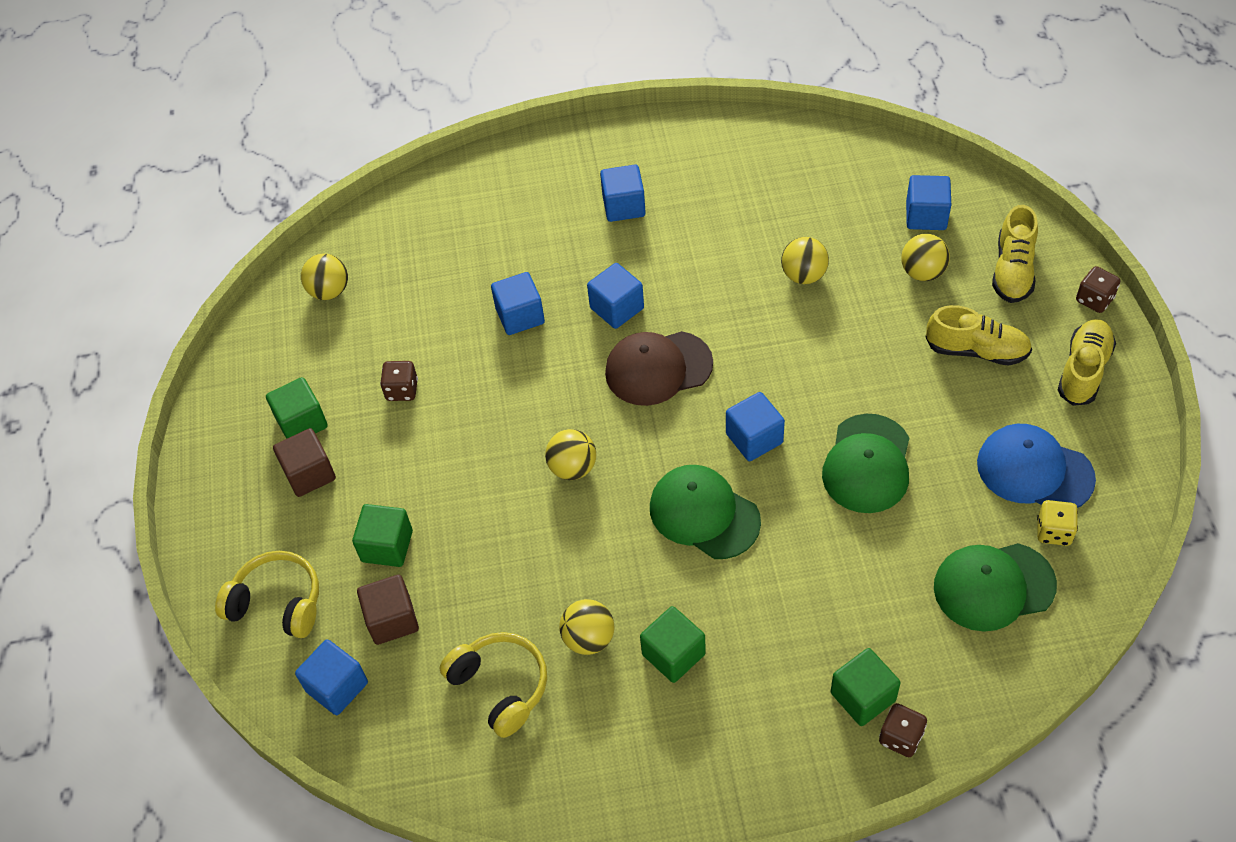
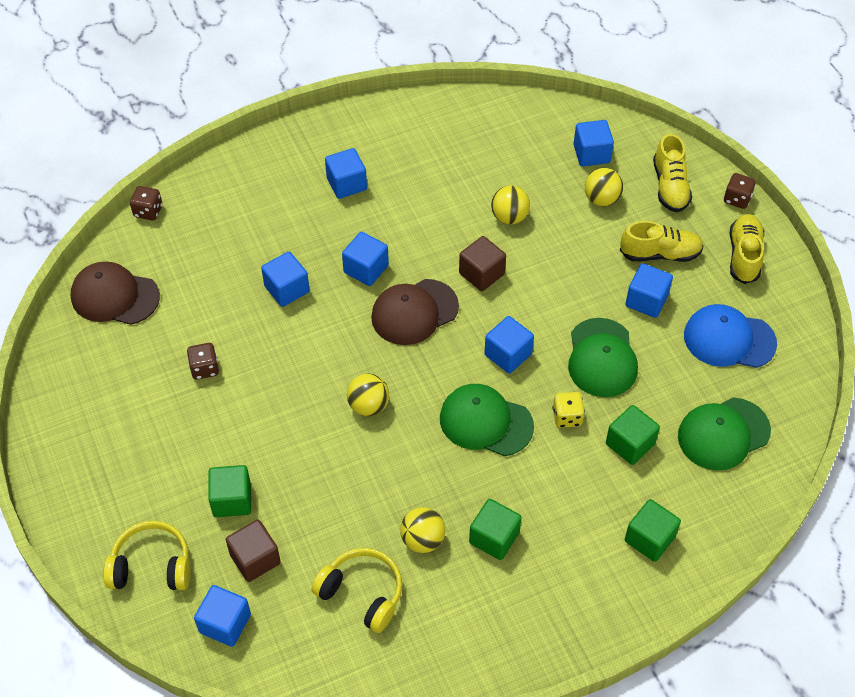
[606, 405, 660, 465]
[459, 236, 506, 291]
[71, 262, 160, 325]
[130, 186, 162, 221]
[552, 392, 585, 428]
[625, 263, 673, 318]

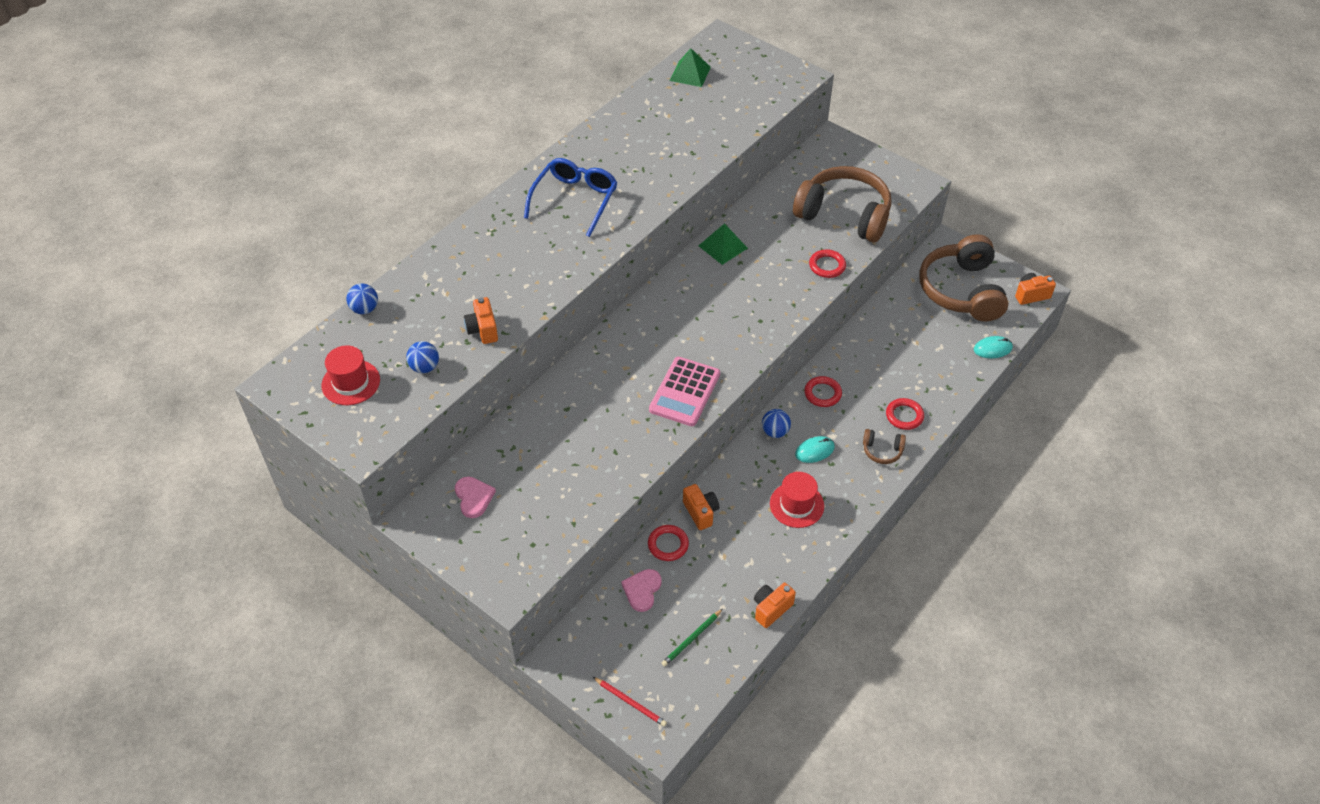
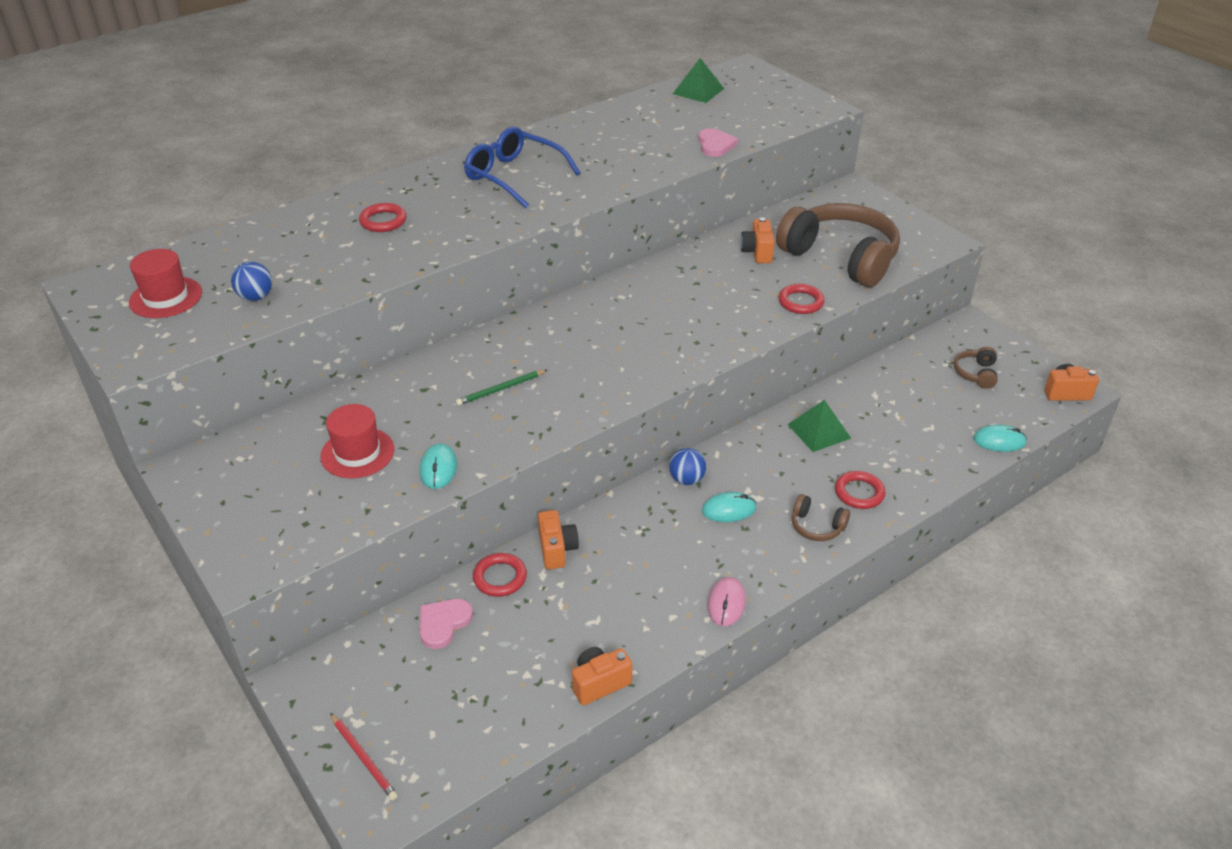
[346, 284, 378, 314] (first image)
[698, 128, 738, 157]
[740, 218, 775, 263]
[464, 127, 581, 208]
[649, 357, 720, 426] (first image)
[456, 370, 547, 405]
[787, 400, 851, 452]
[320, 404, 394, 478]
[359, 203, 407, 232]
[954, 347, 998, 389]
[419, 443, 457, 489]
[707, 577, 746, 626]

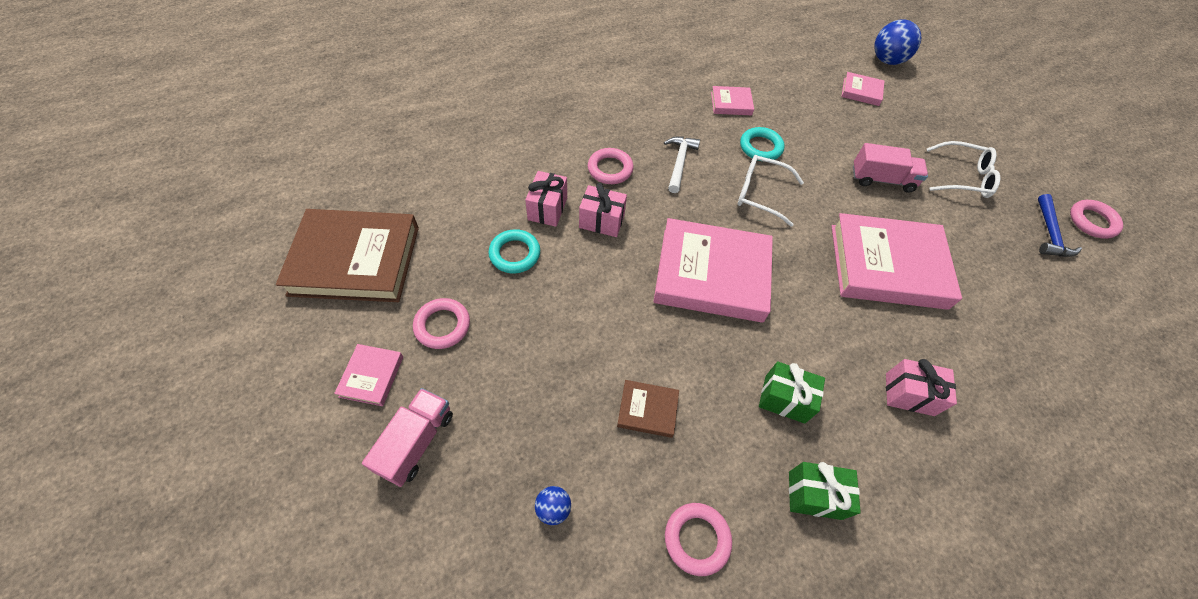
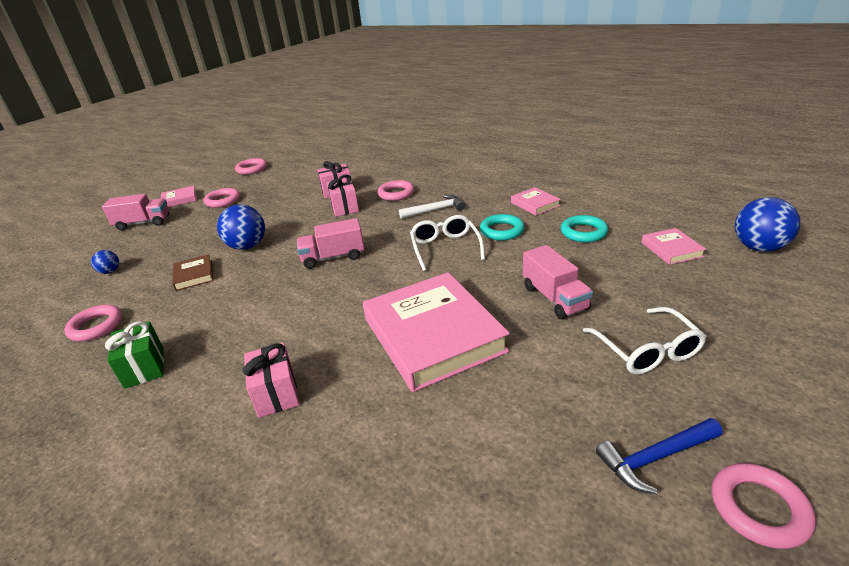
[235, 158, 267, 175]
[561, 215, 608, 242]
[297, 218, 365, 269]
[759, 361, 825, 424] (first image)
[217, 204, 265, 250]

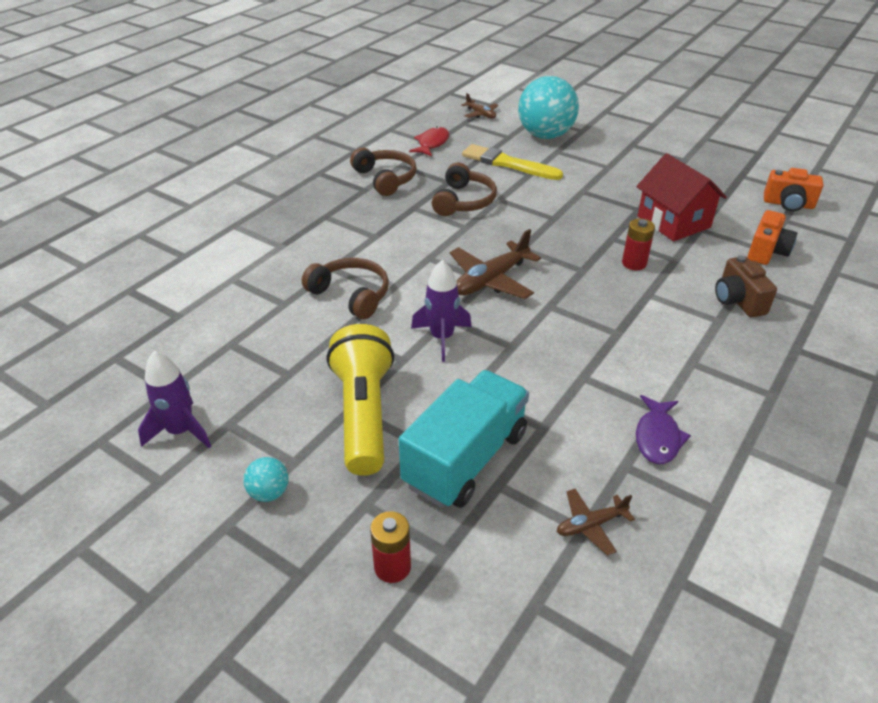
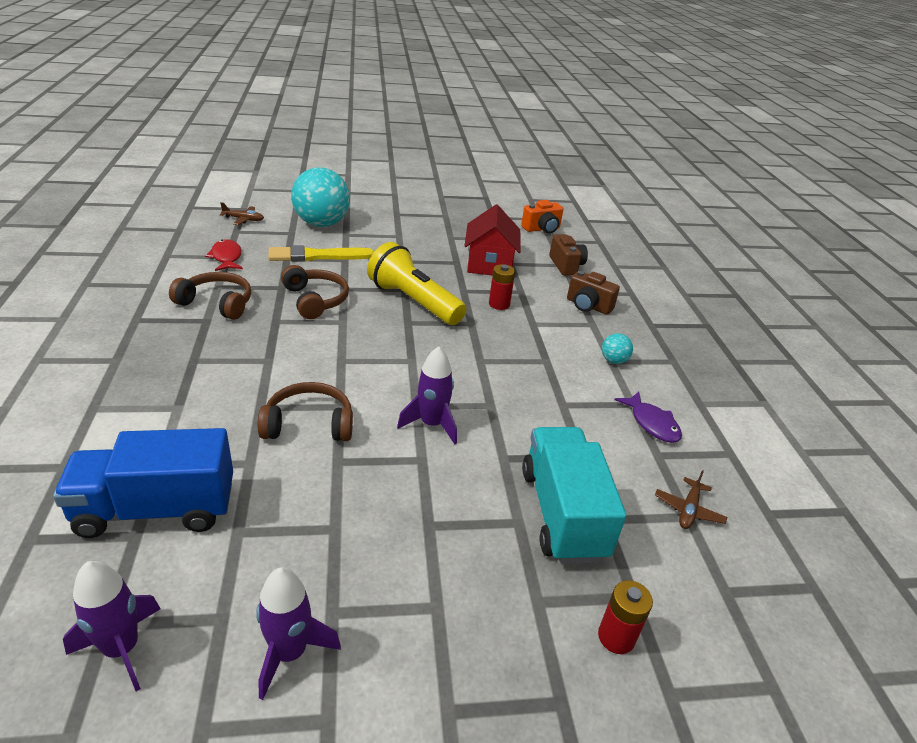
[602, 333, 633, 364]
[367, 242, 466, 325]
[450, 229, 541, 299] (first image)
[464, 205, 521, 275]
[549, 234, 588, 276]
[53, 428, 233, 538]
[63, 561, 161, 691]

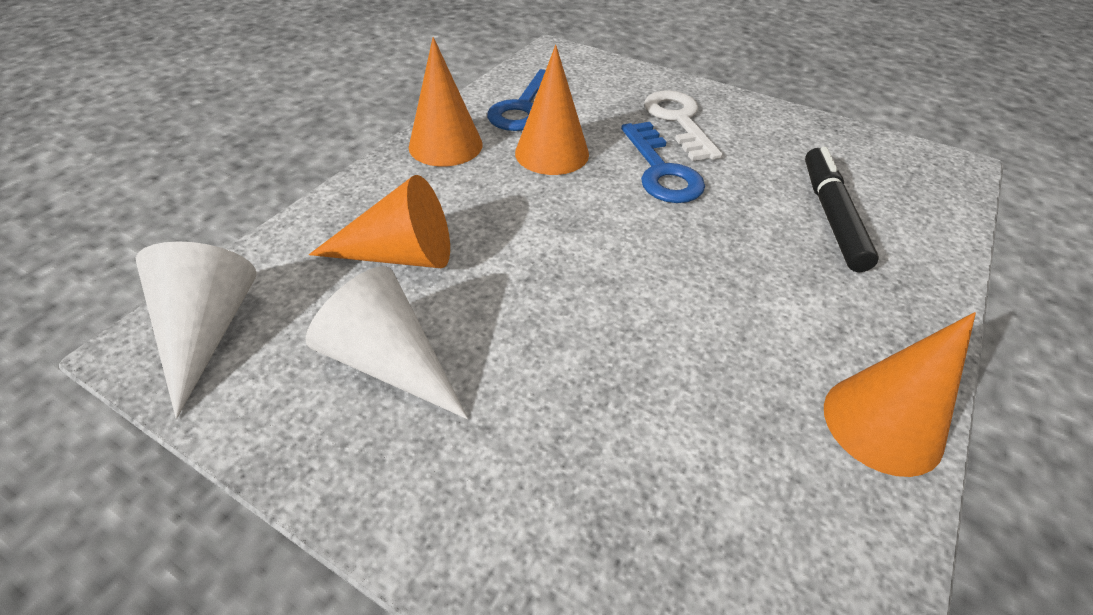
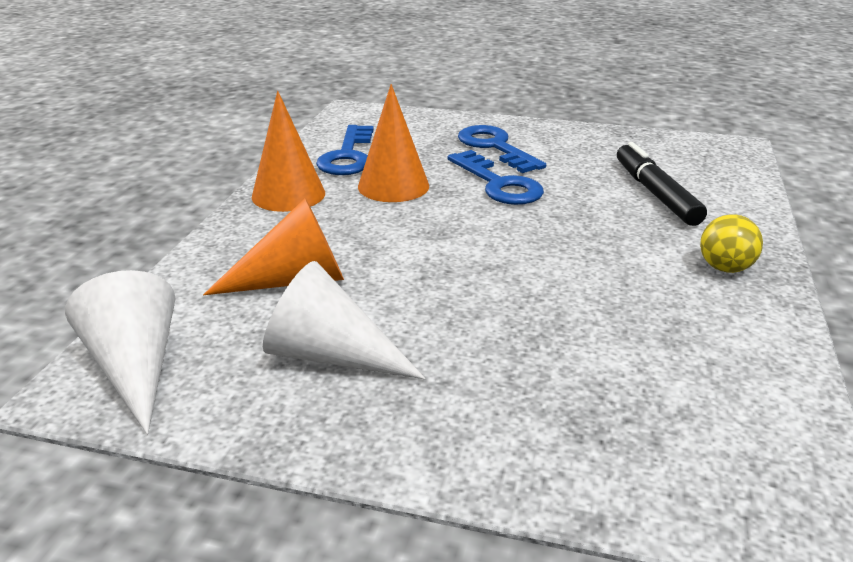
[458, 125, 546, 173]
[824, 312, 976, 477] (first image)
[700, 214, 763, 273]

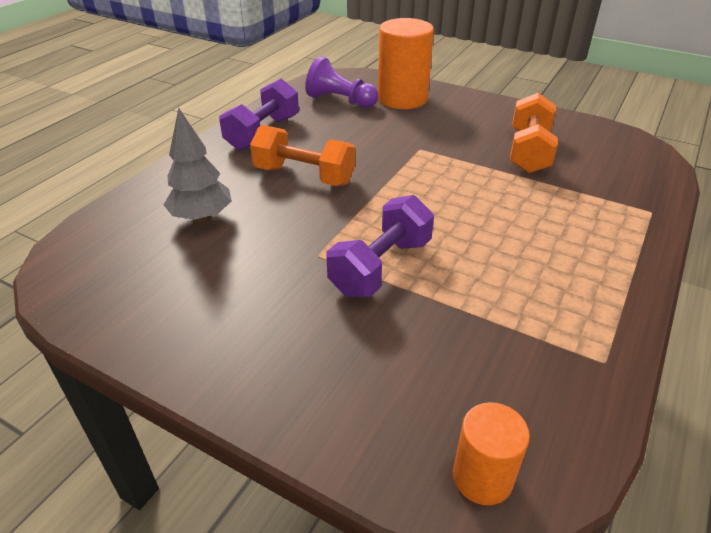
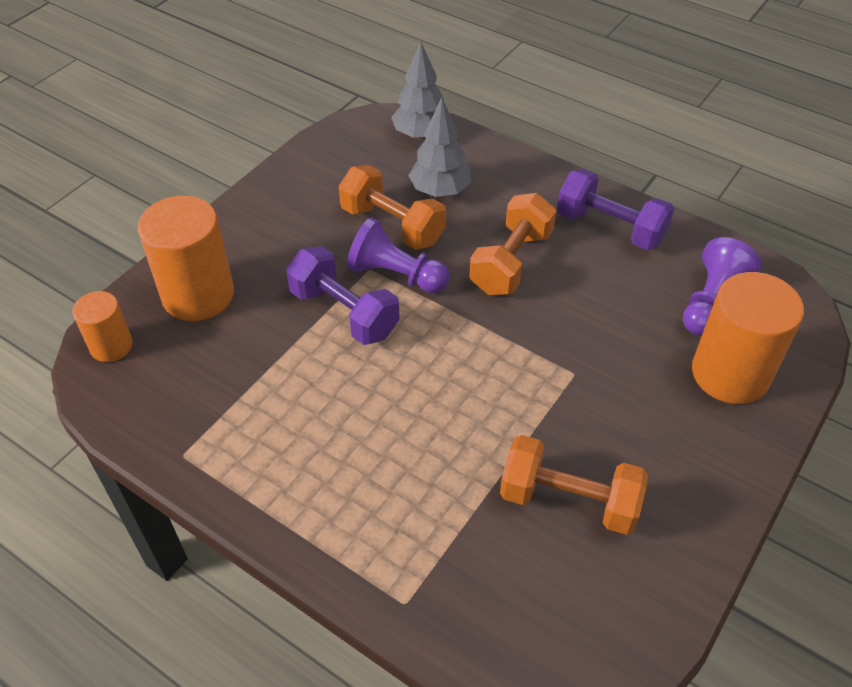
[138, 195, 234, 321]
[339, 165, 446, 250]
[347, 217, 449, 293]
[391, 41, 444, 140]

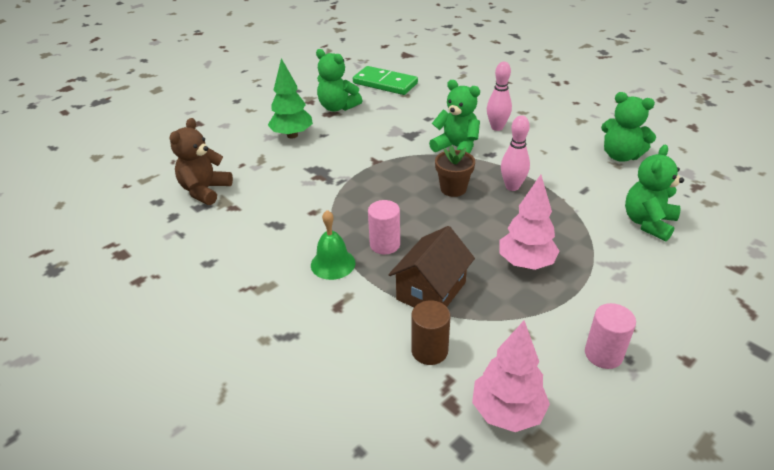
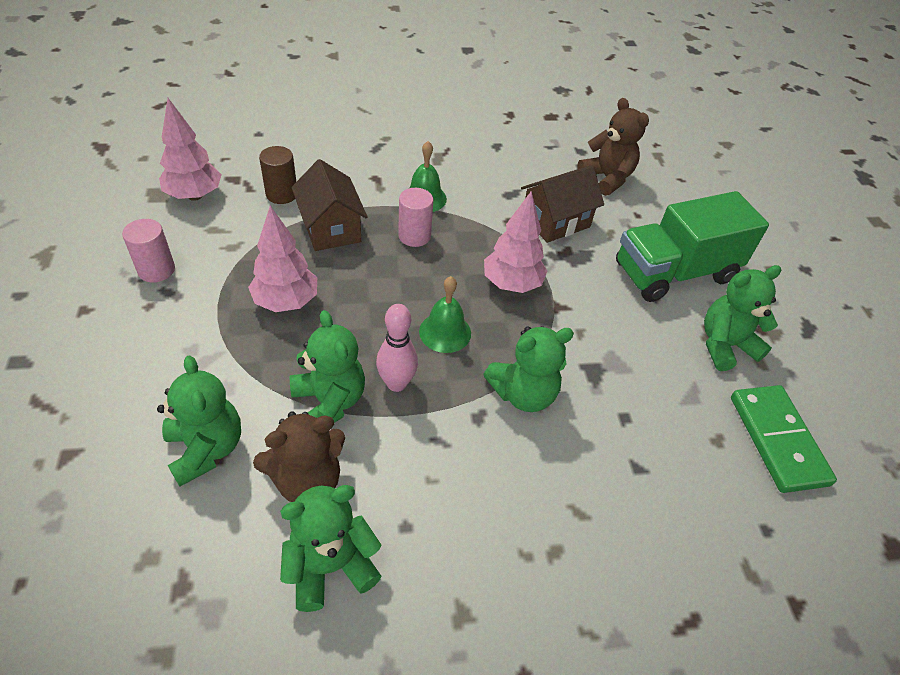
[616, 191, 769, 302]
[731, 385, 837, 493]
[419, 276, 471, 353]
[487, 62, 512, 131] (first image)
[253, 412, 345, 502]
[290, 310, 365, 423]
[484, 191, 547, 293]
[521, 165, 604, 243]

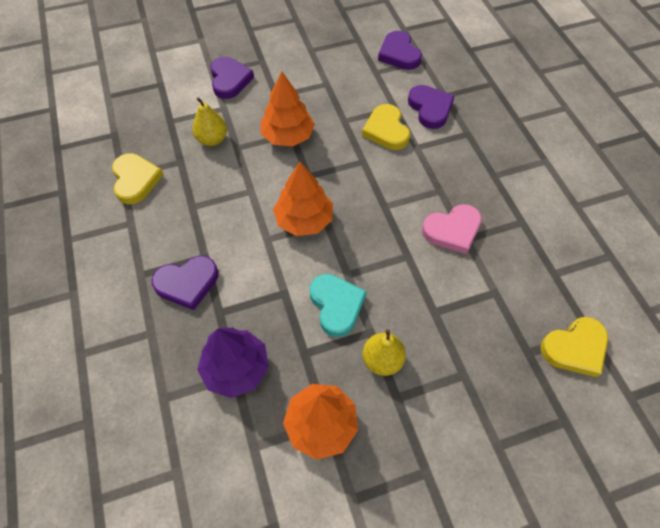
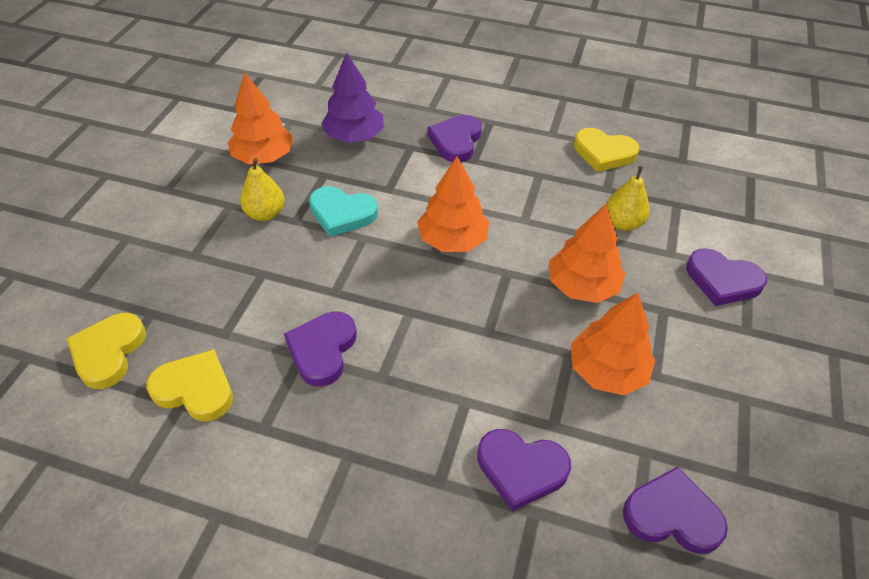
[146, 349, 233, 422]
[284, 311, 357, 387]
[571, 292, 655, 395]

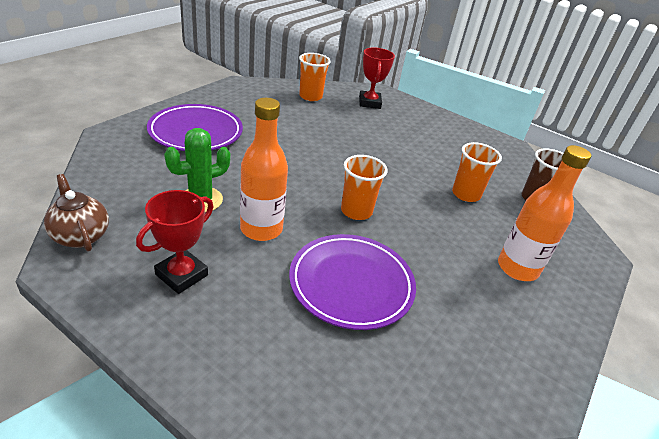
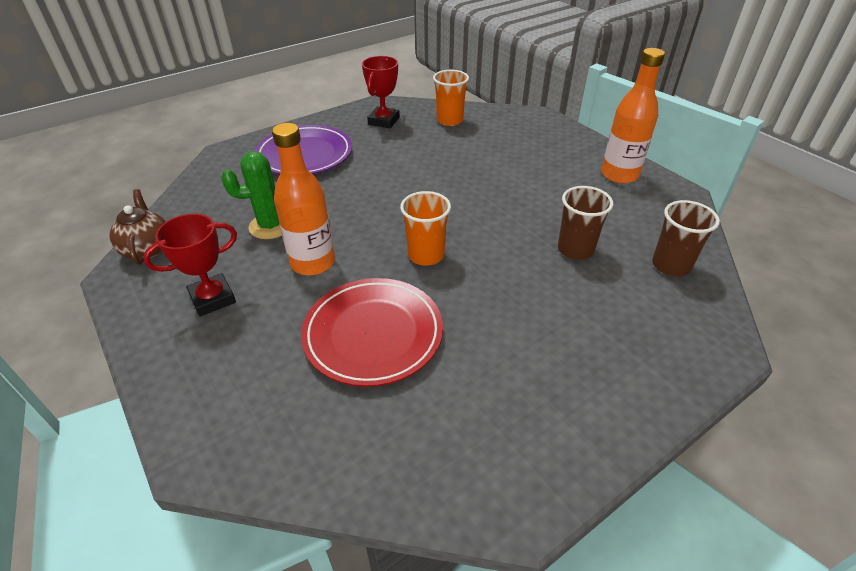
[301, 278, 443, 387]
[362, 56, 400, 128]
[558, 186, 613, 260]
[601, 48, 665, 184]

